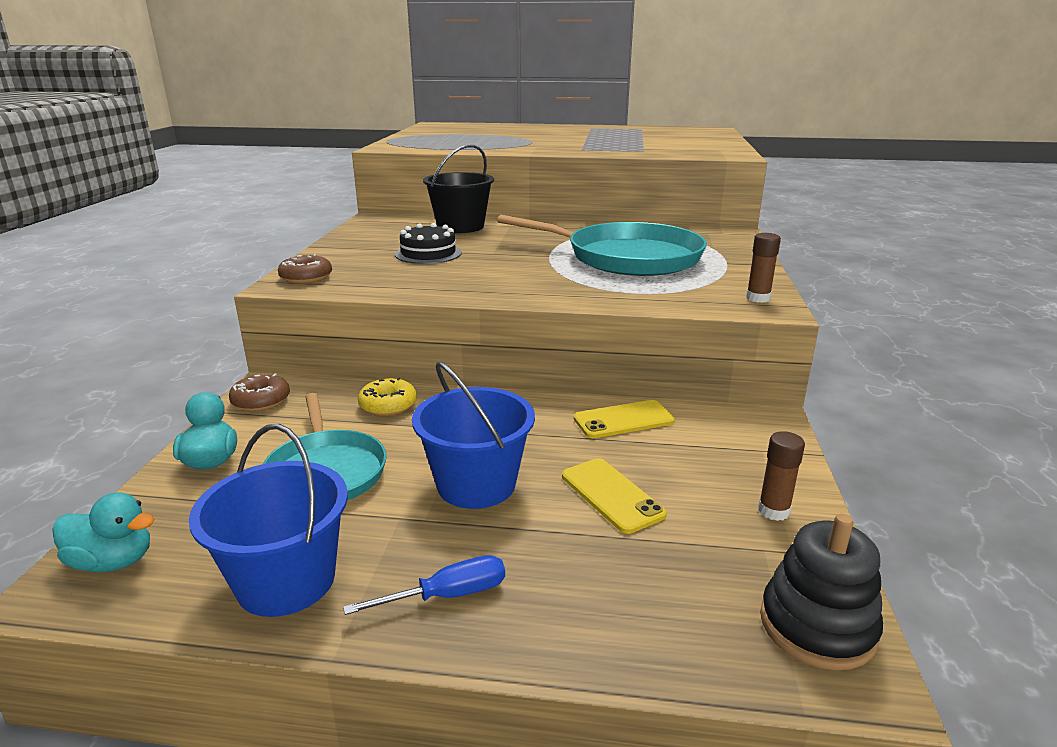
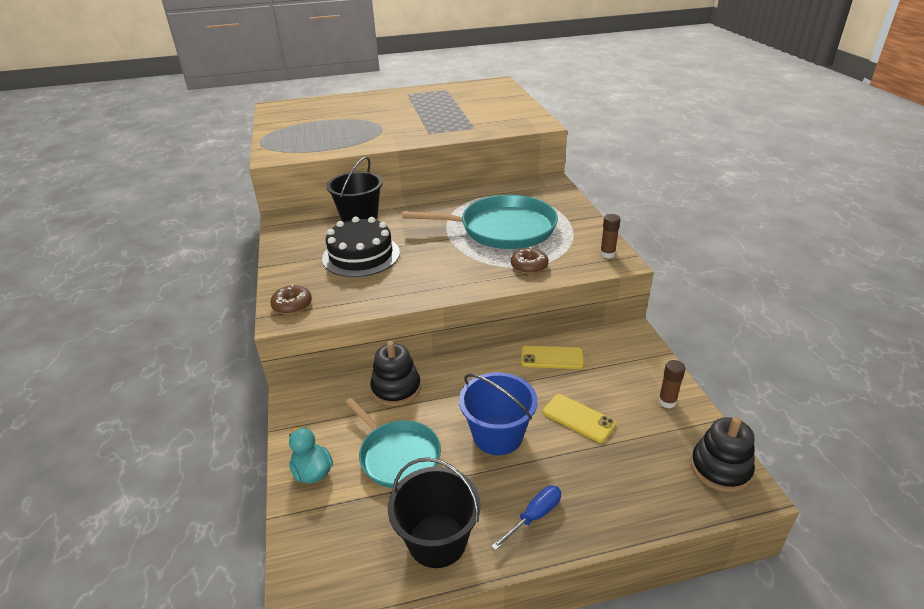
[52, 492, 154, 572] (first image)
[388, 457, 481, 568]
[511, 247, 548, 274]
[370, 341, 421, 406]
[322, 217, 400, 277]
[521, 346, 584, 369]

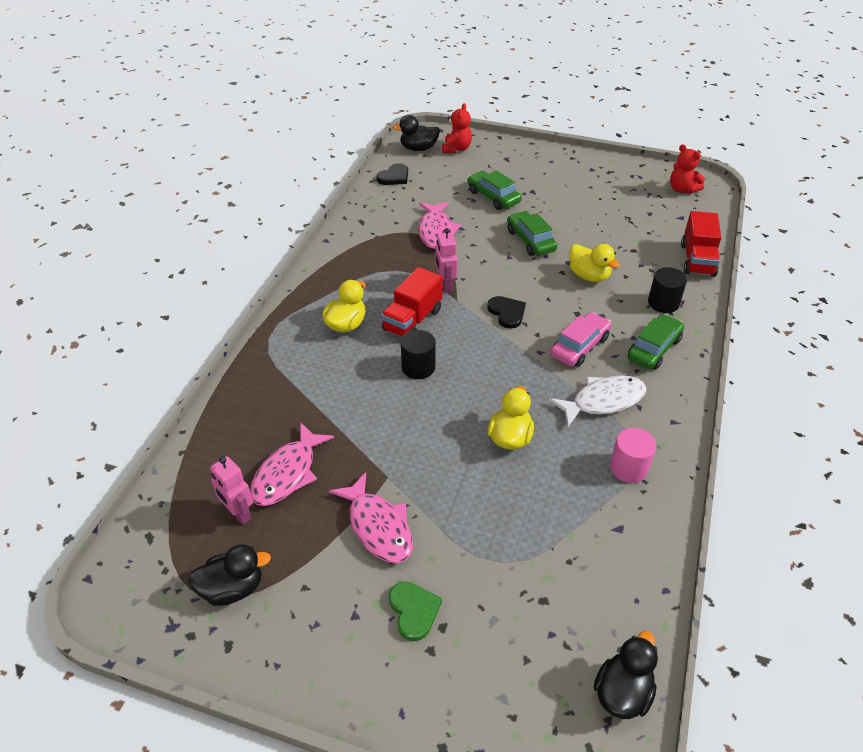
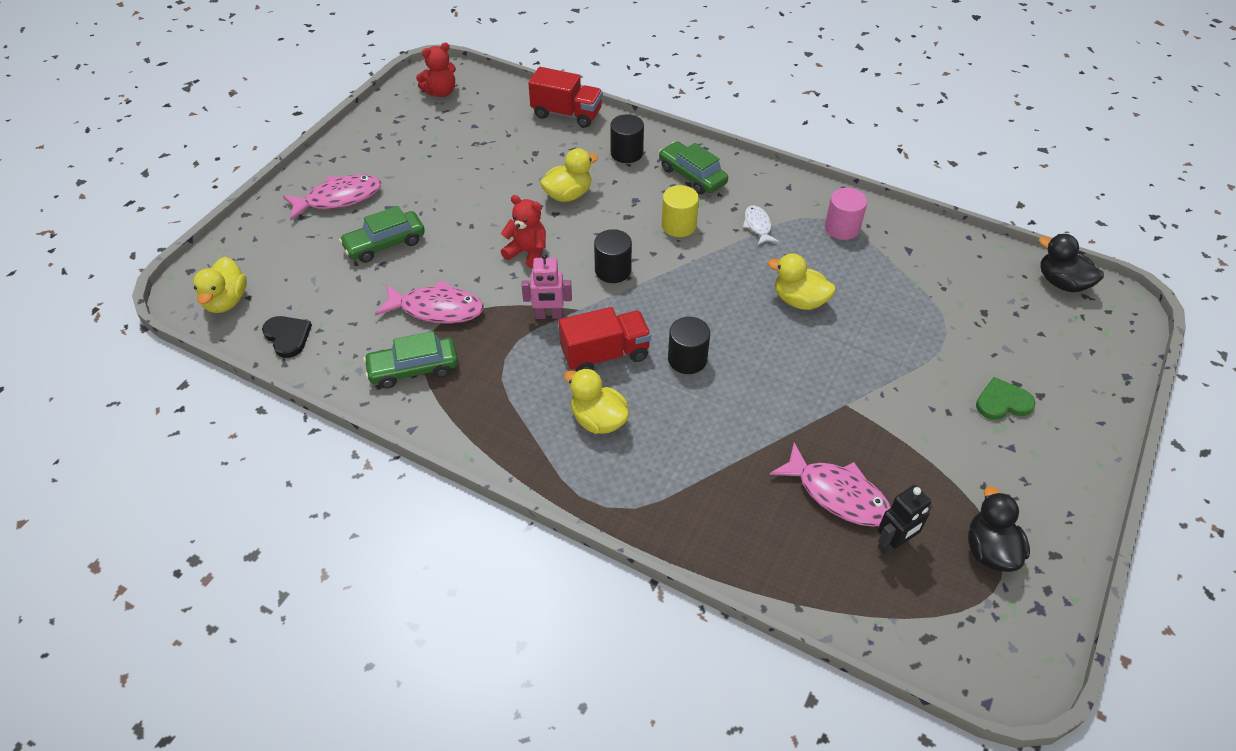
[878, 485, 933, 556]
[283, 174, 381, 220]
[559, 307, 651, 372]
[193, 257, 247, 313]
[501, 195, 546, 268]
[594, 229, 632, 283]
[363, 331, 458, 388]
[743, 205, 778, 245]
[662, 185, 699, 237]

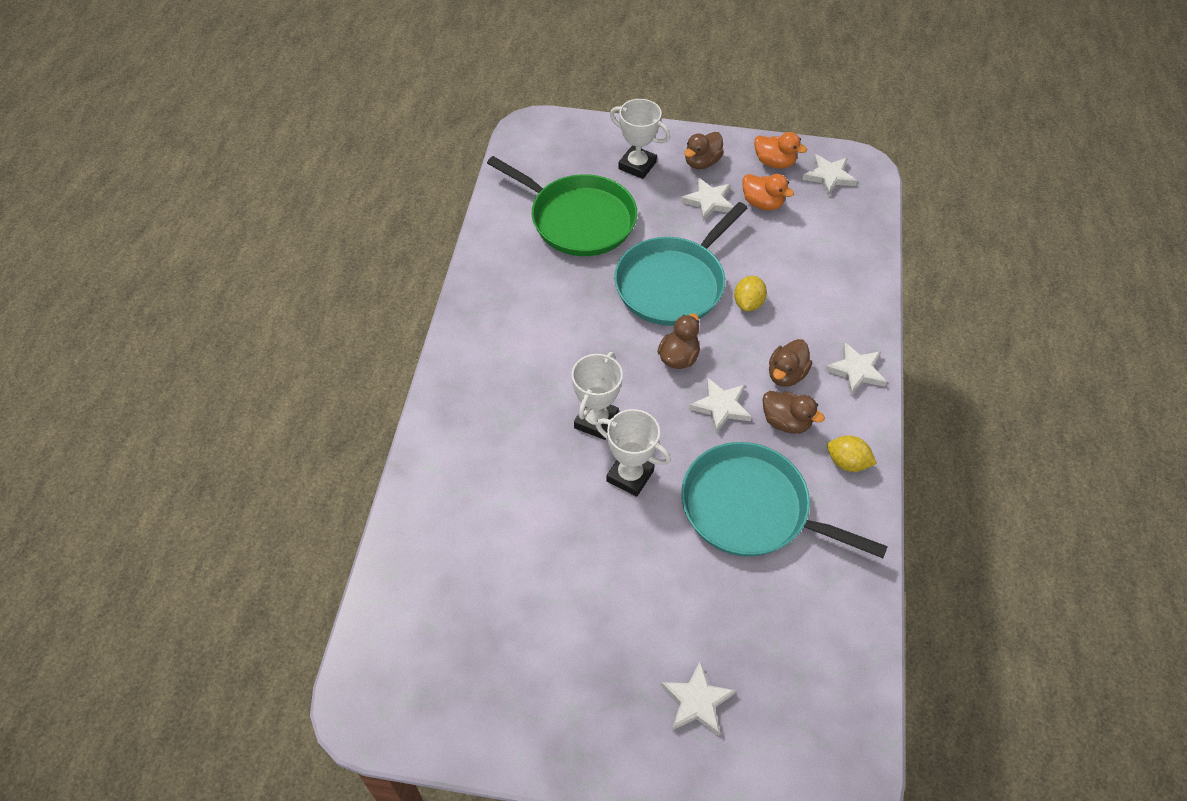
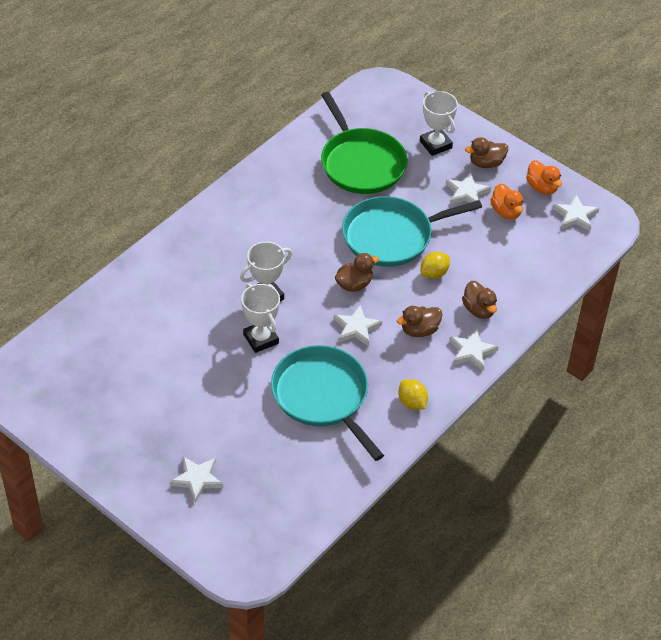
[462, 281, 497, 319]

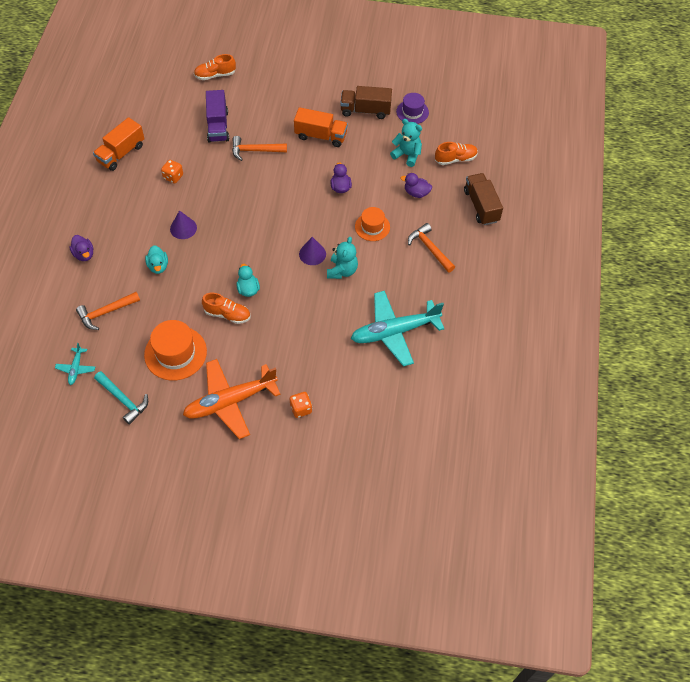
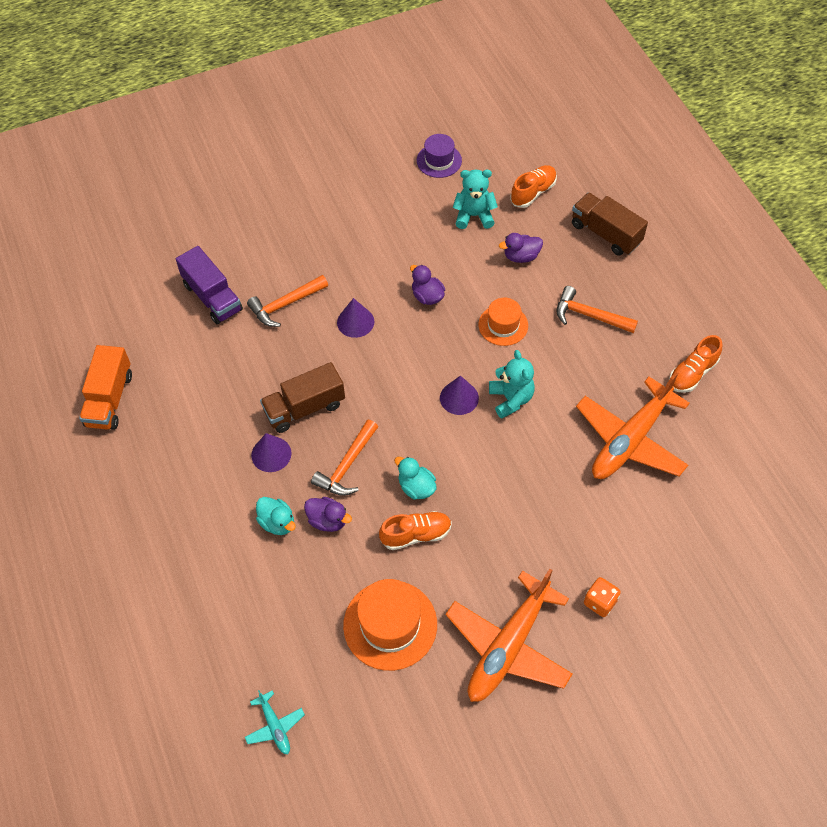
[304, 497, 352, 532]
[311, 420, 378, 496]
[94, 371, 148, 425] (first image)
[161, 160, 183, 184] (first image)
[669, 335, 722, 393]
[294, 107, 348, 147] (first image)
[260, 362, 345, 433]
[576, 372, 690, 479]
[337, 298, 374, 338]

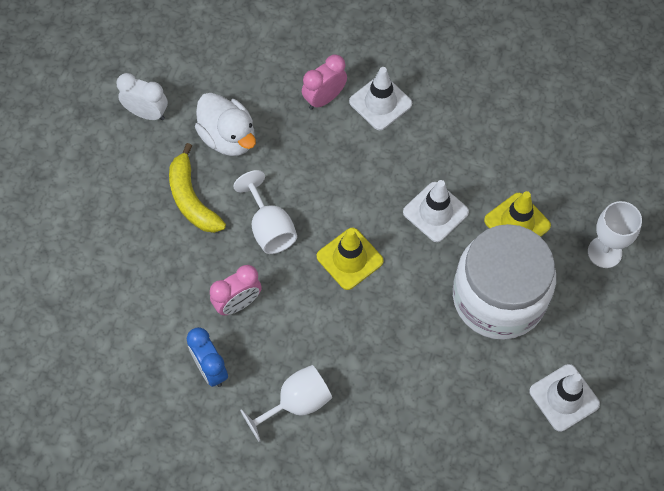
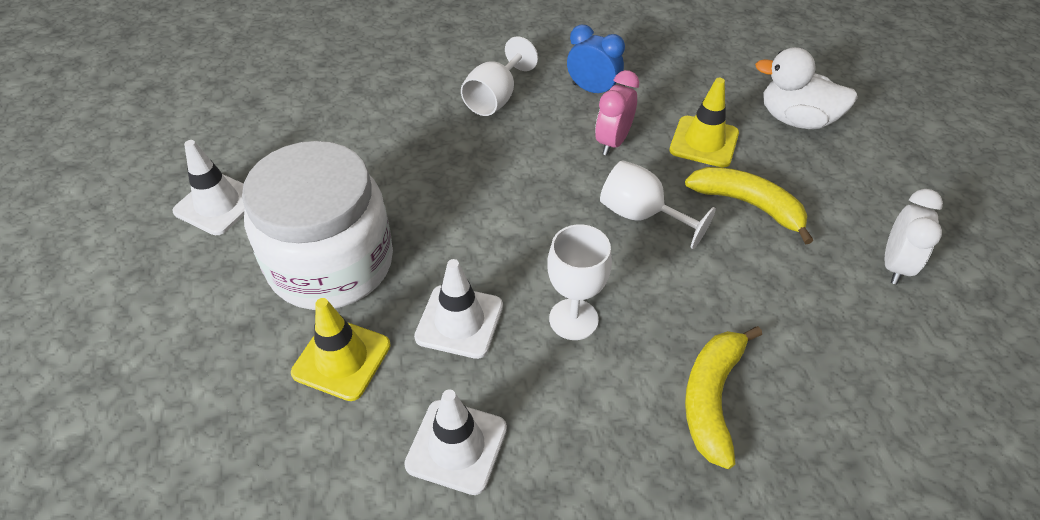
[885, 189, 943, 285]
[755, 47, 858, 129]
[685, 326, 762, 469]
[669, 78, 739, 168]
[404, 389, 507, 495]
[547, 224, 612, 340]

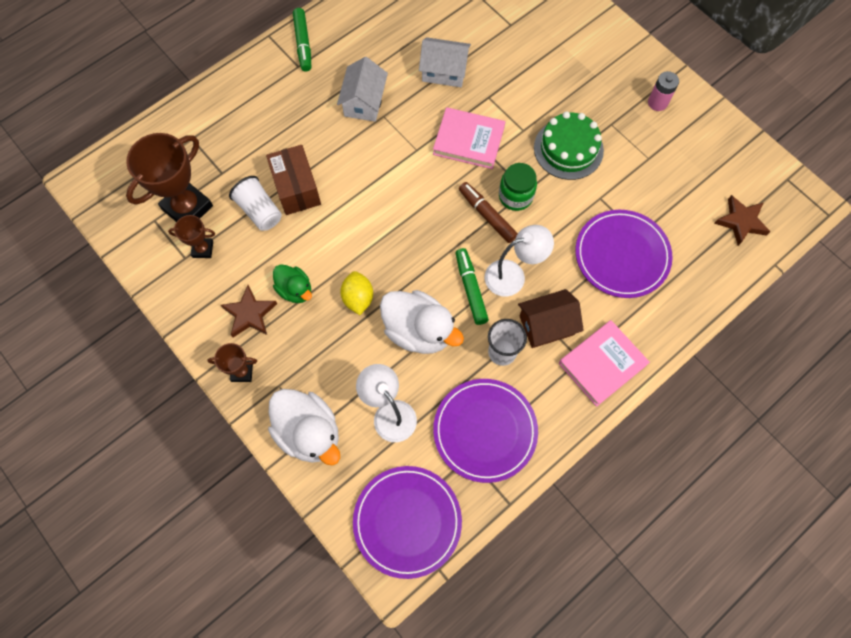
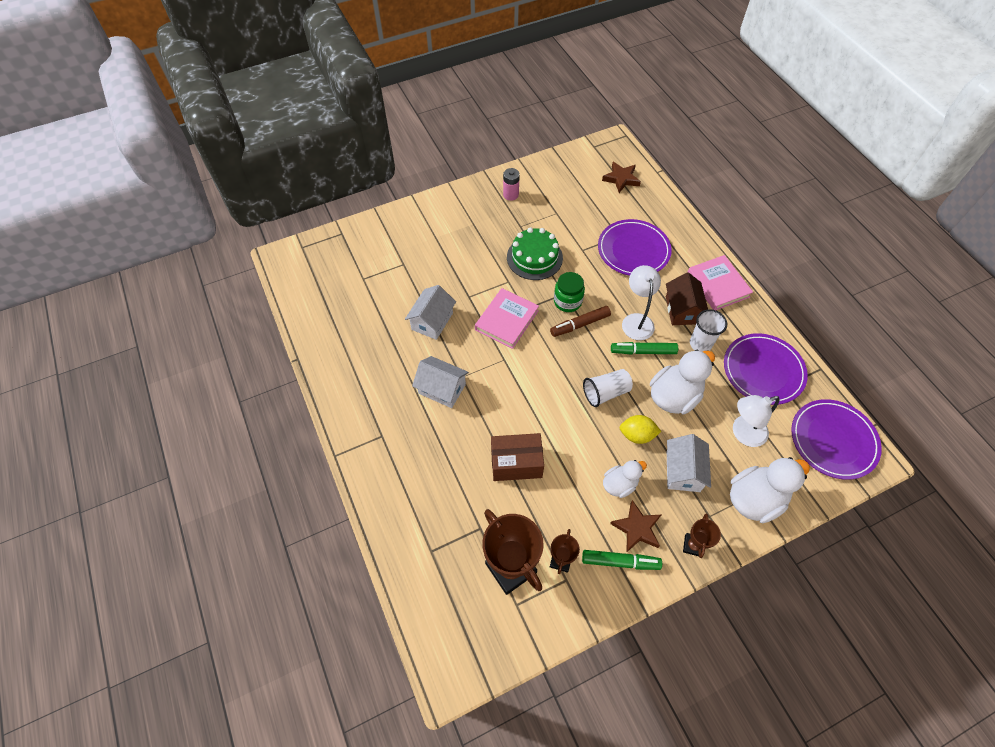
[583, 369, 633, 407]
[603, 460, 647, 498]
[582, 550, 662, 570]
[667, 434, 711, 492]

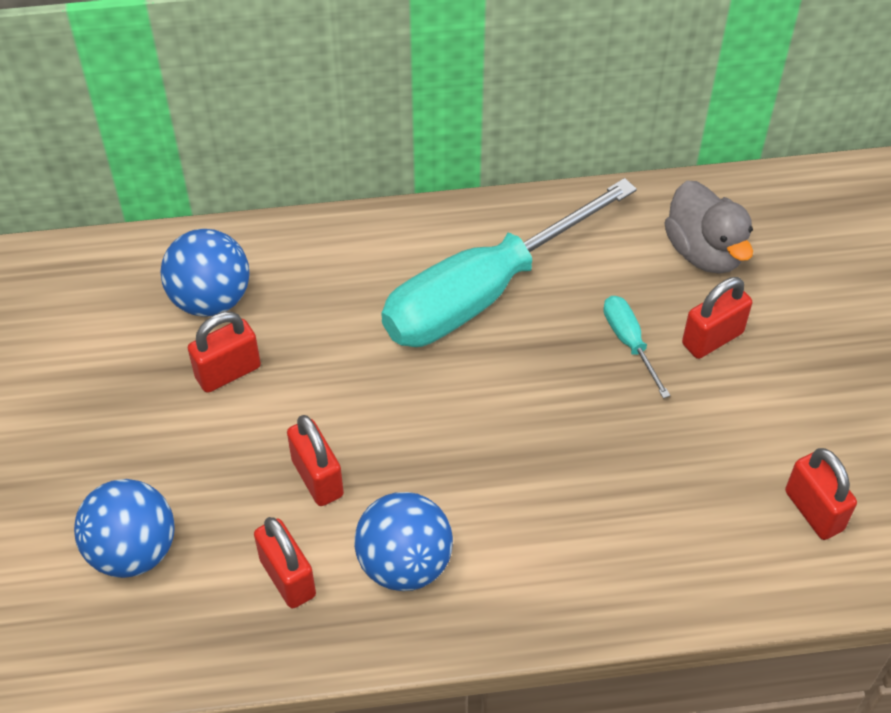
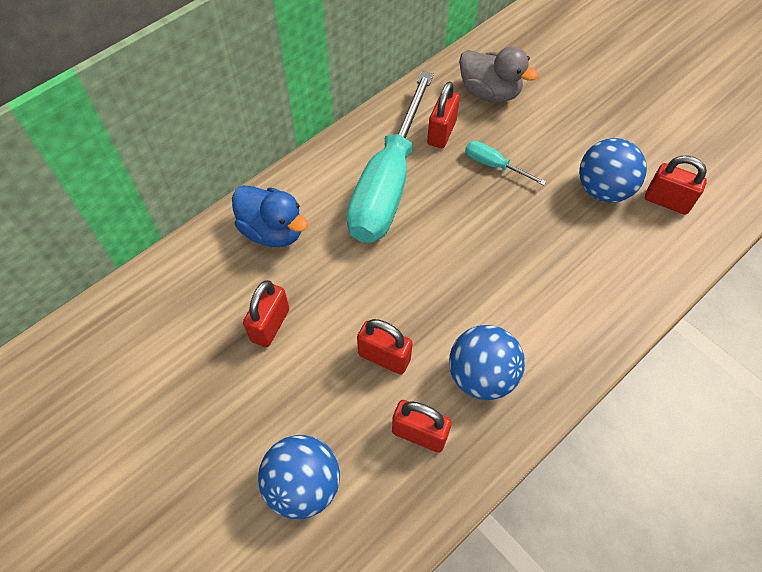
[579, 138, 647, 203]
[427, 81, 460, 148]
[232, 185, 308, 247]

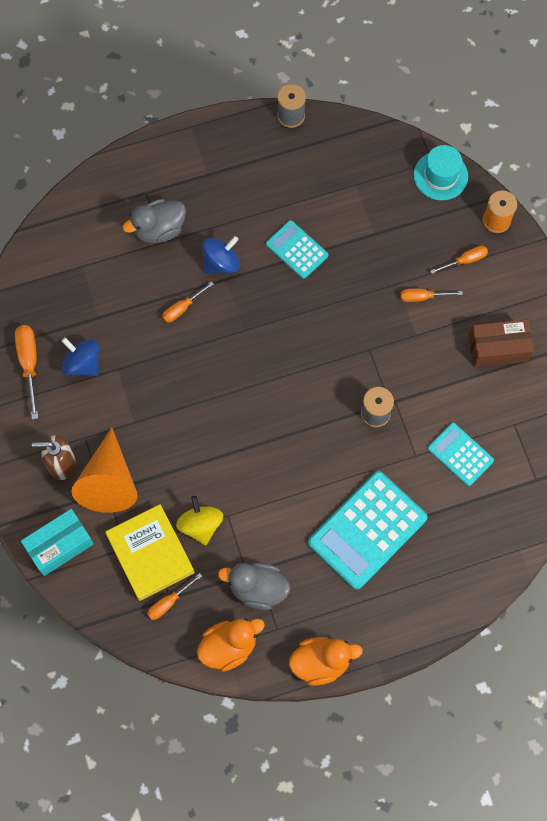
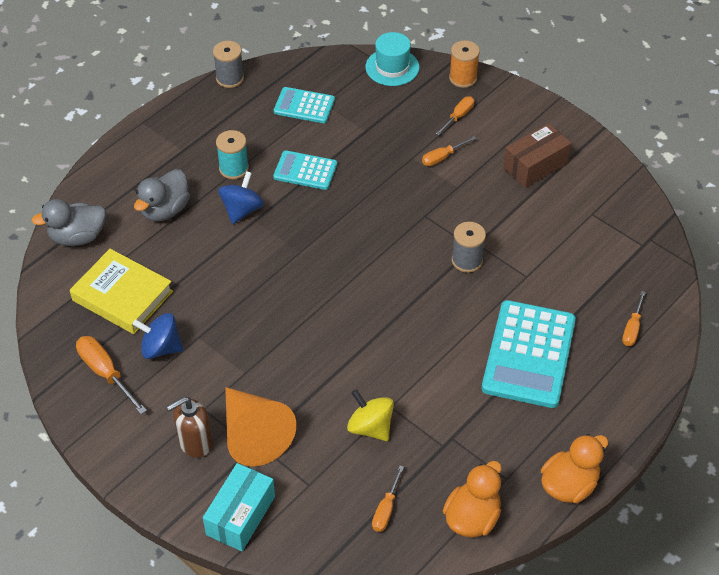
[70, 249, 173, 334]
[622, 291, 646, 346]
[32, 199, 106, 246]
[274, 87, 335, 123]
[216, 130, 249, 179]

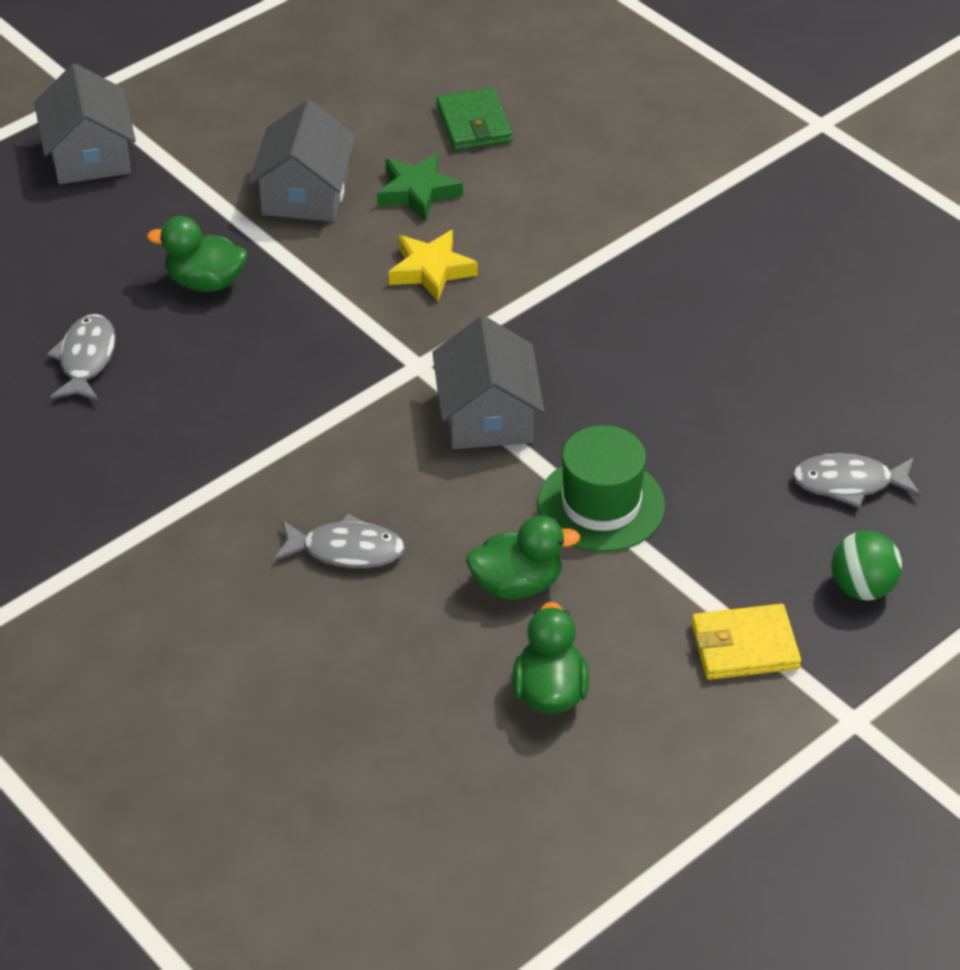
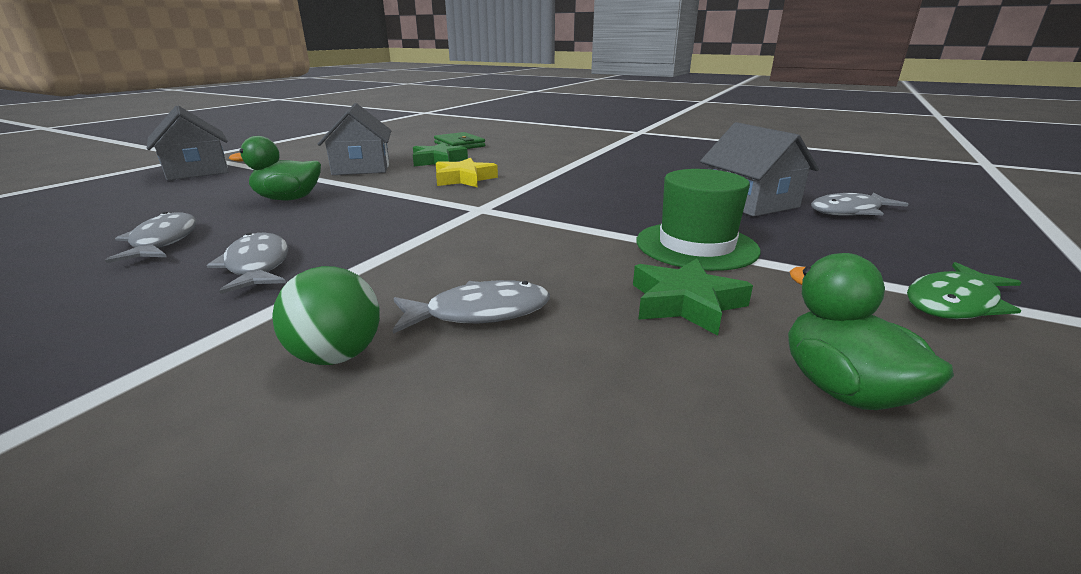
[700, 122, 819, 216]
[633, 258, 753, 336]
[907, 262, 1022, 319]
[272, 266, 380, 365]
[207, 232, 288, 294]

